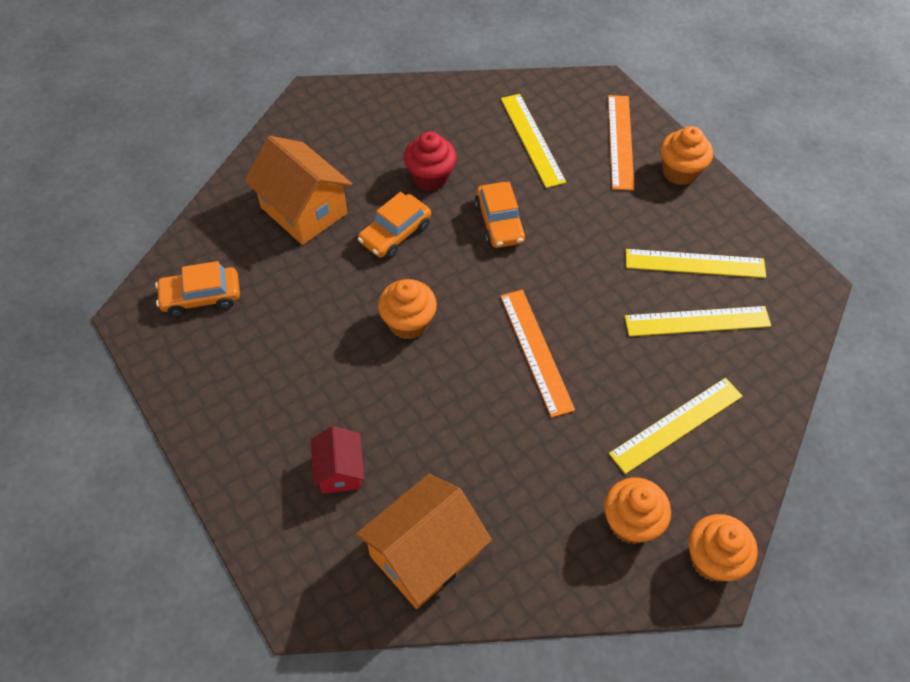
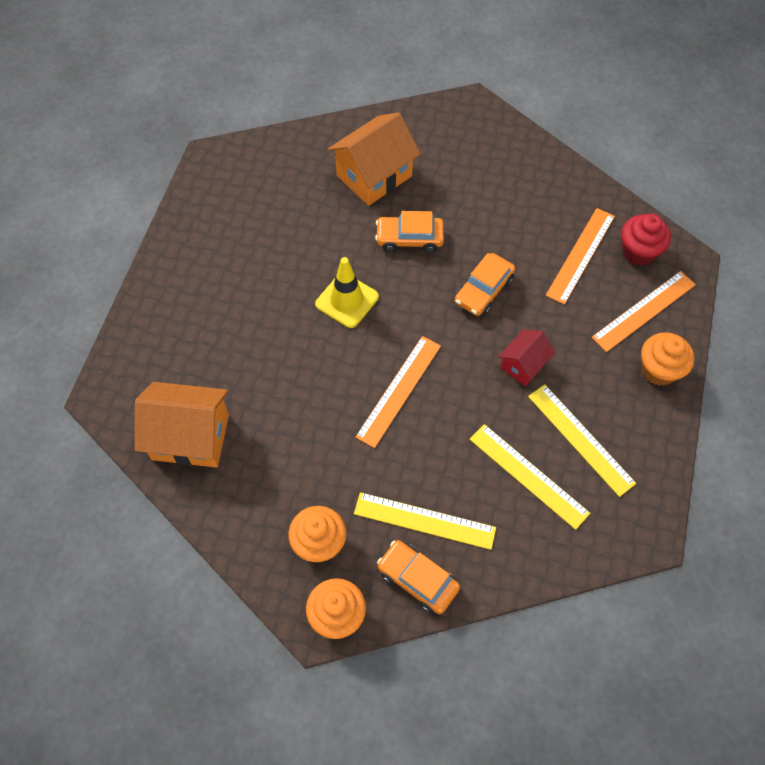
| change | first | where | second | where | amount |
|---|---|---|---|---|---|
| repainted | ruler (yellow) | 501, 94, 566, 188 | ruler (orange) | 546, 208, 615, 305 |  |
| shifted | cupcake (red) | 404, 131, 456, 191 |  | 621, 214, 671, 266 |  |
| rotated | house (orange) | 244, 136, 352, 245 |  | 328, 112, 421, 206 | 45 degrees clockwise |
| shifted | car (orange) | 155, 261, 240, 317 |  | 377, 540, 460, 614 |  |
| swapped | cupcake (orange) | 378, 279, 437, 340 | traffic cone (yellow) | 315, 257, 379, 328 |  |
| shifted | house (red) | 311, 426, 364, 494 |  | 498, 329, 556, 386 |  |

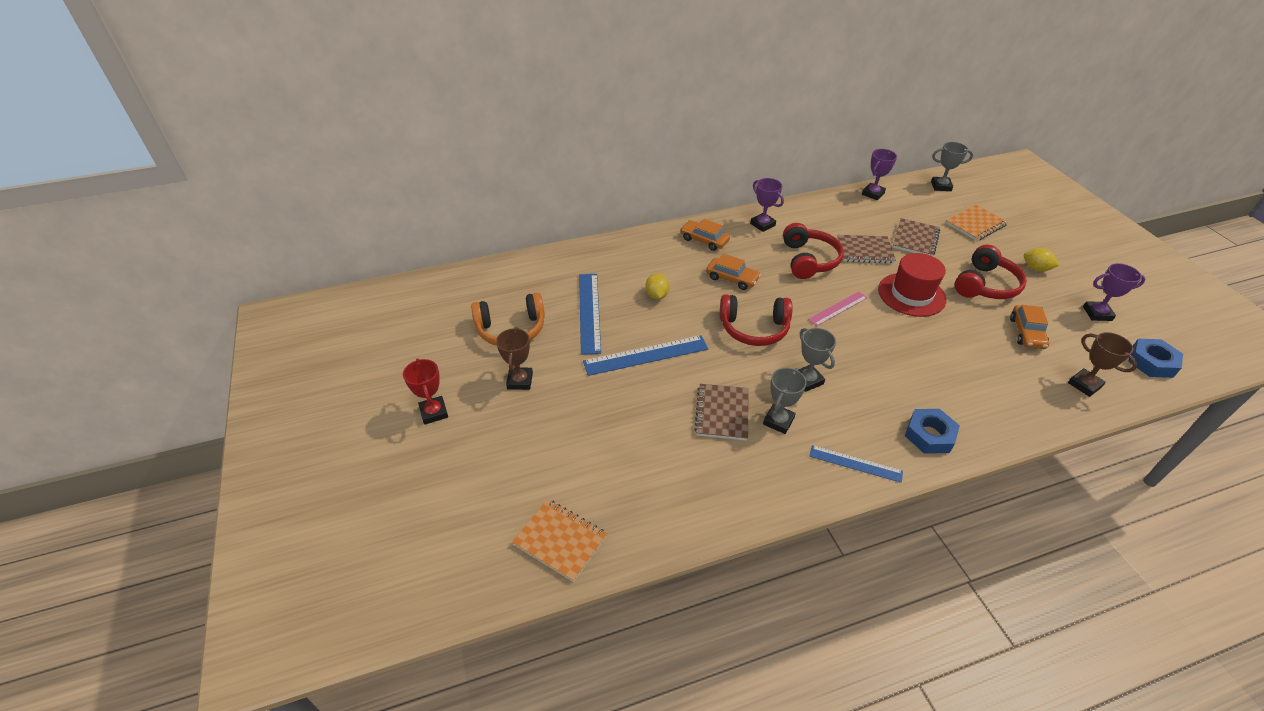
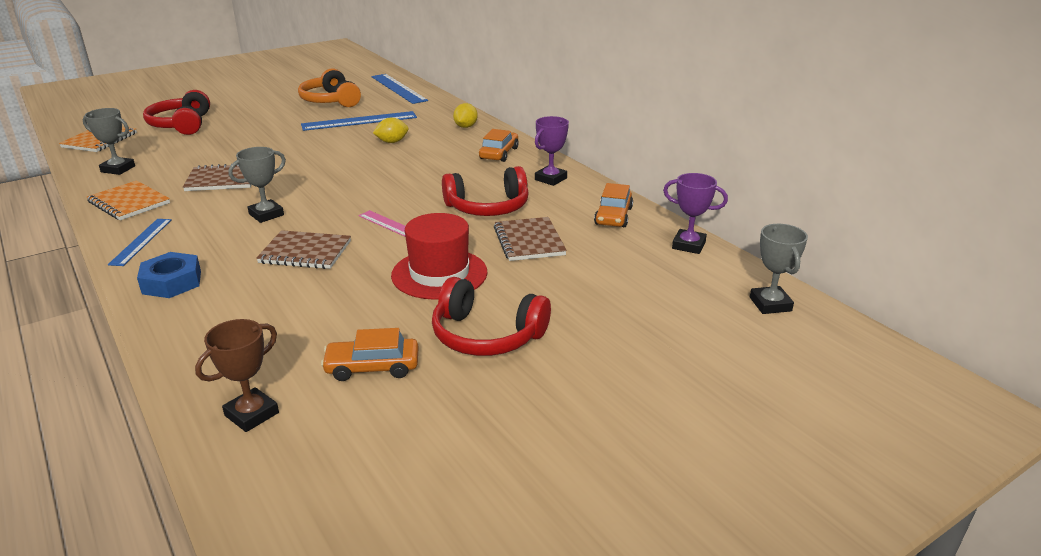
| change | first | where | second | where | amount |
|---|---|---|---|---|---|
| shifted | notebook (orange) | 946, 205, 1008, 241 |  | 87, 180, 170, 220 |  |
| shifted | notebook (brown) | 892, 218, 940, 256 |  | 256, 230, 351, 269 |  |
| shifted | lemon (yellow) | 1024, 248, 1060, 272 |  | 453, 103, 478, 128 |  |
| shifted | car (orange) | 706, 254, 761, 290 |  | 594, 183, 633, 227 |  |
| gone | trophy (purple) | 1083, 263, 1146, 321 |  |  |  |
| shifted | headphones (red) | 720, 294, 792, 346 |  | 143, 90, 210, 135 |  |
| gone | trophy (brown) | 496, 327, 533, 390 |  |  |  |
| shifted | ruler (blue) | 583, 335, 708, 376 |  | 371, 74, 428, 104 |  |
| gone | nut (blue) | 1128, 339, 1183, 378 |  |  |  |
| gone | trophy (red) | 403, 359, 448, 425 |  |  |  |
| shifted | trophy (grey) | 763, 368, 807, 434 |  | 83, 108, 135, 175 |  |

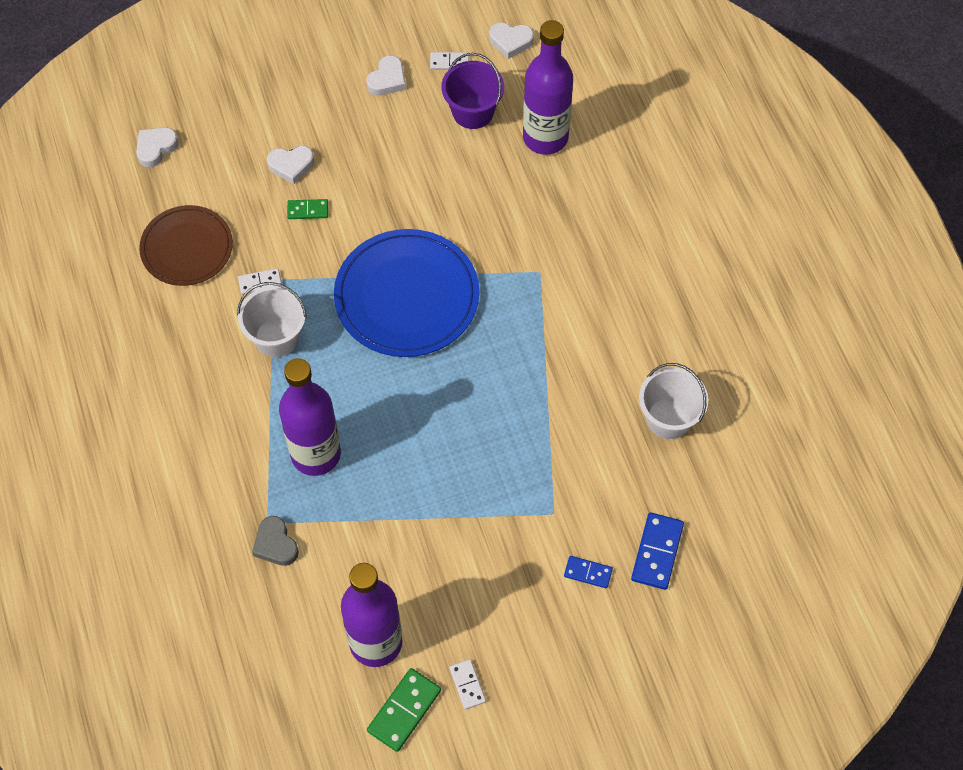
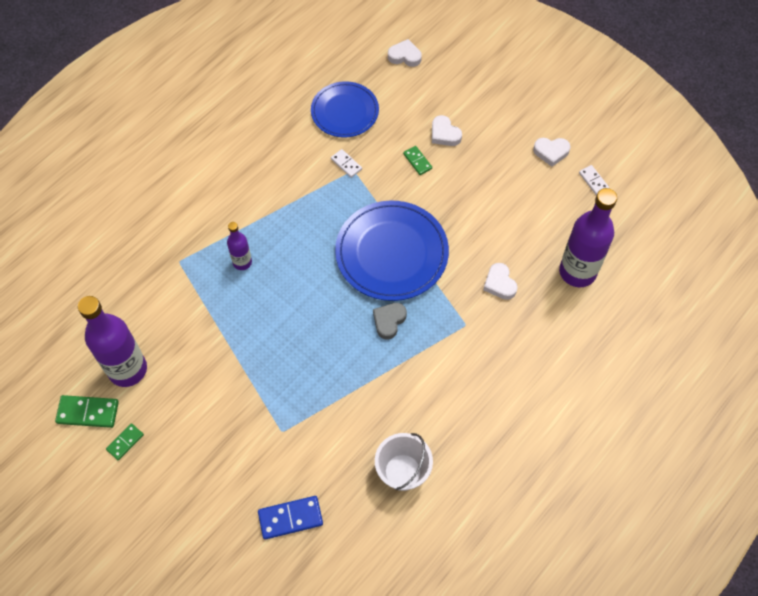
| change | first | where | second | where | amount |
|---|---|---|---|---|---|
| shifted | heart (white) | 489, 22, 534, 59 |  | 483, 263, 518, 300 |  |
| gone | bucket (purple) | 441, 53, 504, 129 |  |  |  |
| repainted | plate (brown) | 139, 205, 233, 286 | plate (blue) | 311, 81, 379, 138 |  |
| gone | bucket (white) | 237, 282, 307, 357 |  |  |  |
| scaled | bottle (purple) | 279, 358, 341, 476 |  | 227, 222, 252, 270 | x0.51 |
| shifted | heart (grey) | 252, 516, 299, 566 |  | 373, 303, 407, 340 |  |
| gone | domino (blue) | 564, 556, 613, 588 |  |  |  |
| repainted | domino (white) | 449, 659, 486, 710 | domino (green) | 106, 423, 144, 460 |  |

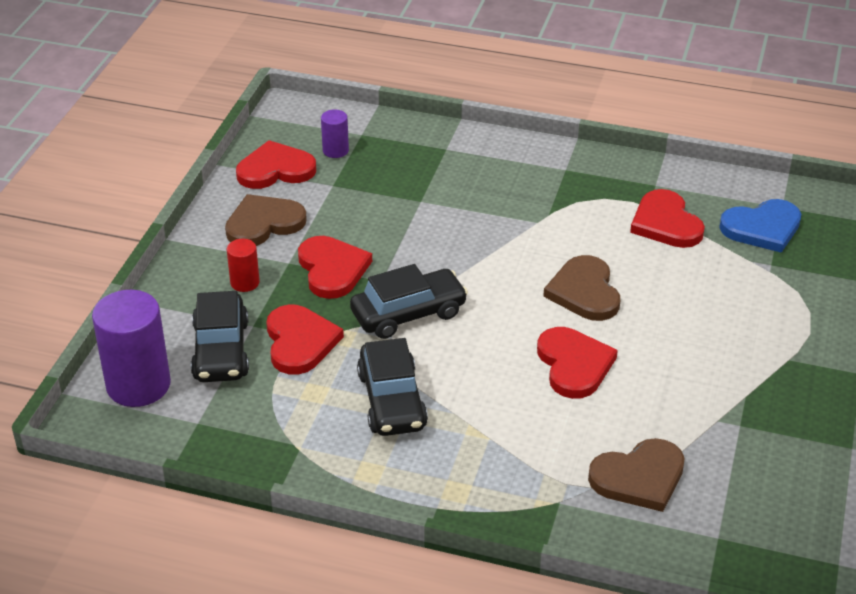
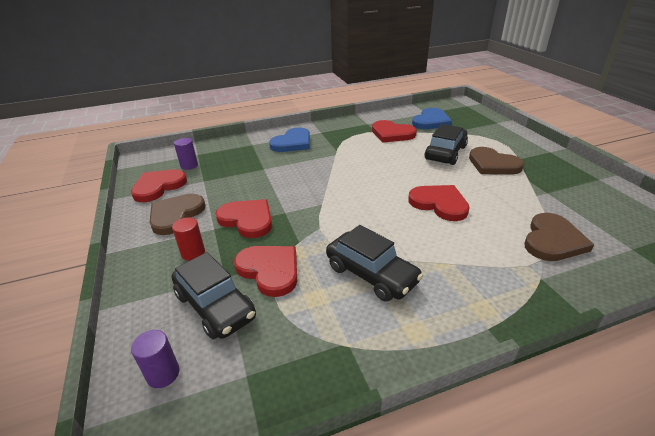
| change | first | where | second | where | amount |
|---|---|---|---|---|---|
| shifted | heart (brown) | 543, 255, 620, 321 |  | 469, 147, 524, 174 |  |
| shifted | car (black) | 350, 264, 468, 339 |  | 424, 124, 468, 165 |  |
| scaled | cylinder (purple) | 92, 290, 171, 407 |  | 131, 330, 180, 388 | x0.49 |
| new |  |  | heart (blue) | 269, 127, 310, 152 |  |

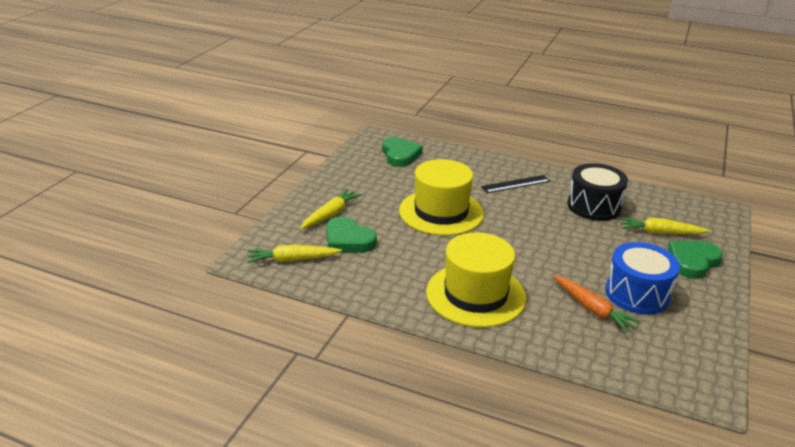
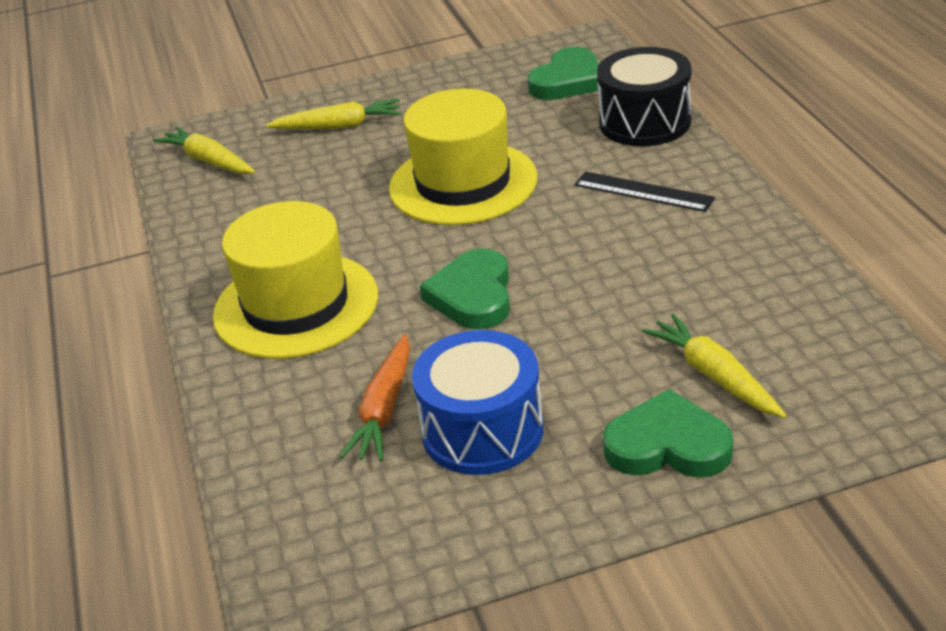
| change | first | where | second | where | amount |
|---|---|---|---|---|---|
| shifted | drum (black) | 567, 163, 628, 221 |  | 597, 47, 691, 146 |  |
| shifted | heart (green) | 326, 216, 377, 252 |  | 420, 249, 510, 329 |  |

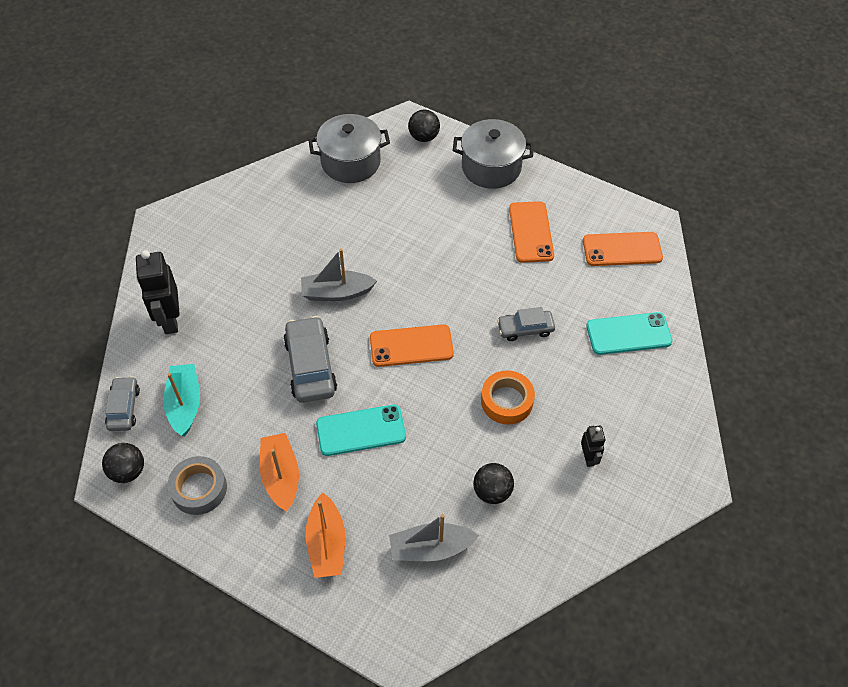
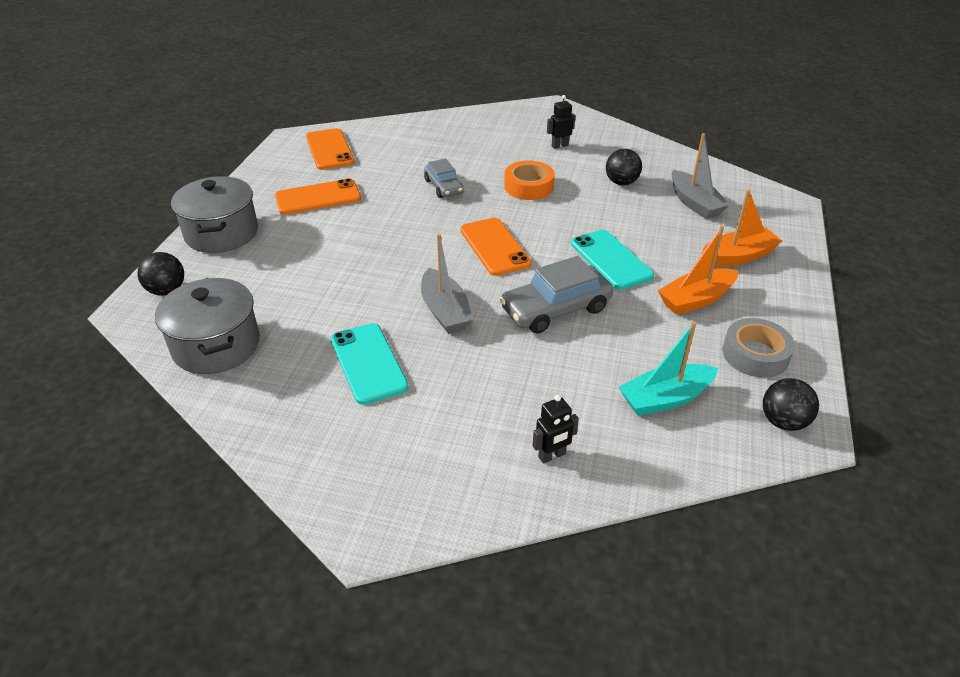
| change | first | where | second | where | amount |
|---|---|---|---|---|---|
| scaled | robot (black) | 136, 250, 180, 334 |  | 533, 395, 579, 464 | x0.53 |
| shifted | phone (turquoise) | 586, 312, 673, 355 |  | 331, 323, 409, 405 |  |
| gone | car (grey) | 105, 376, 140, 431 |  |  |  |

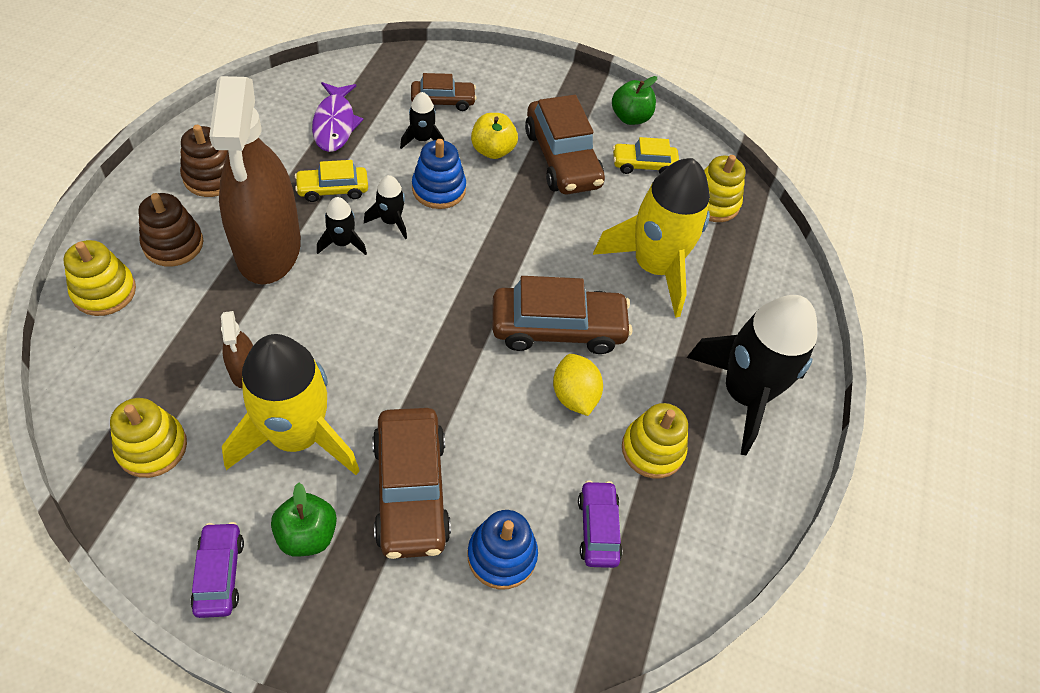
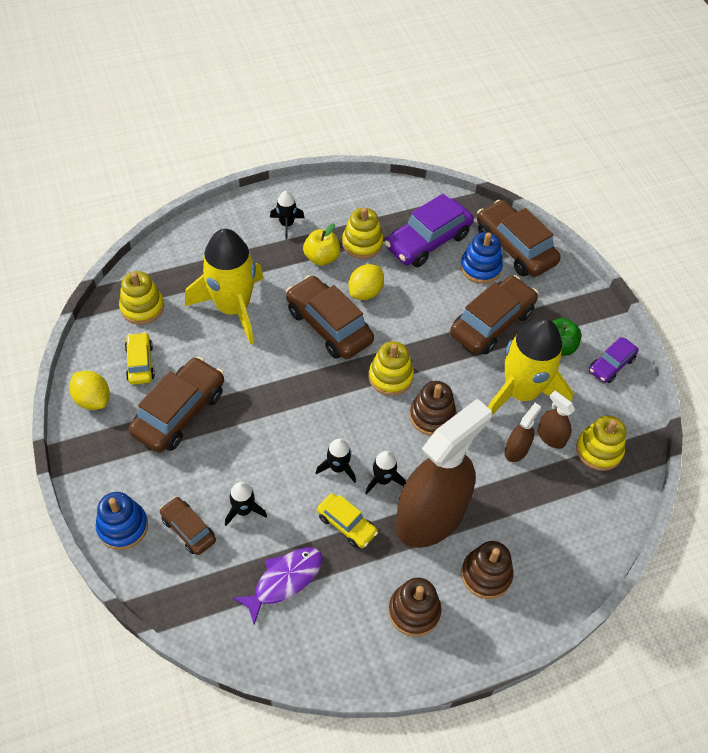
| change | first | where | second | where | amount |
|---|---|---|---|---|---|
| swapped | apple (green) | 612, 76, 657, 125 | lemon (yellow) | 69, 371, 110, 410 |  |
| shifted | apple (yellow) | 471, 113, 518, 159 |  | 303, 224, 340, 266 |  |
| rotated | car (yellow) | 613, 137, 679, 174 |  | 125, 332, 155, 385 | 150 degrees counterclockwise |
| shifted | stacking toy (blue) | 412, 139, 466, 209 |  | 96, 492, 148, 550 |  |
| shifted | stacking toy (yellow) | 63, 240, 136, 316 |  | 369, 341, 414, 396 |  |
| scaled | rocket (black) | 686, 295, 817, 455 |  | 270, 191, 304, 240 | x0.43 |
| scaled | car (purple) | 578, 480, 623, 568 |  | 384, 194, 473, 267 | x1.78 |
| new |  |  | car (brown) | 477, 200, 561, 277 |  |
| new |  |  | stacking toy (brown) | 410, 381, 456, 436 |  |
| new |  |  | spray bottle (brown) | 538, 391, 575, 449 |  |

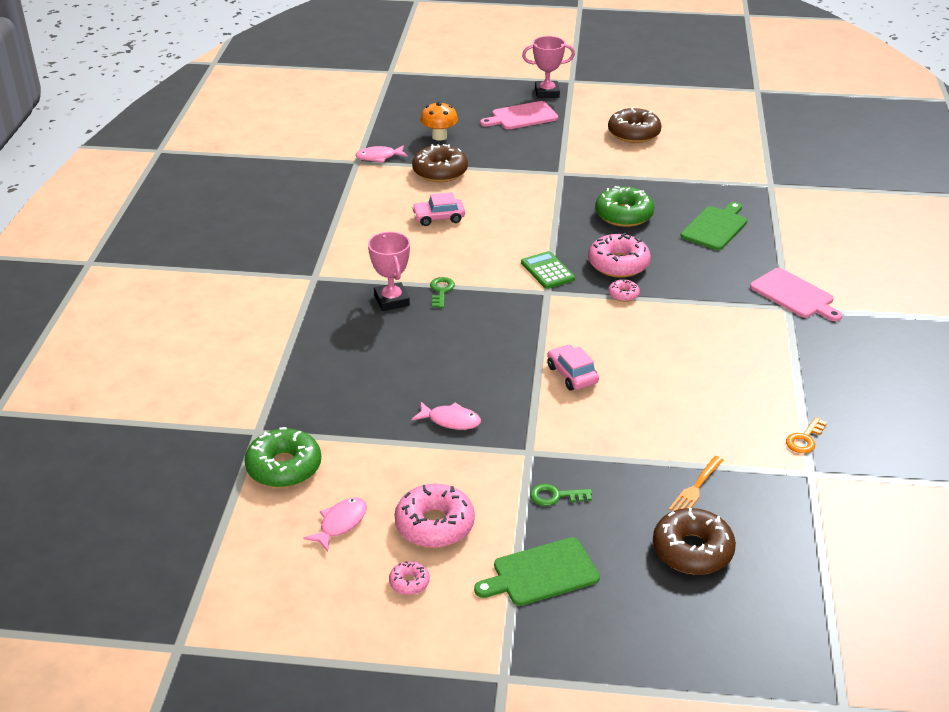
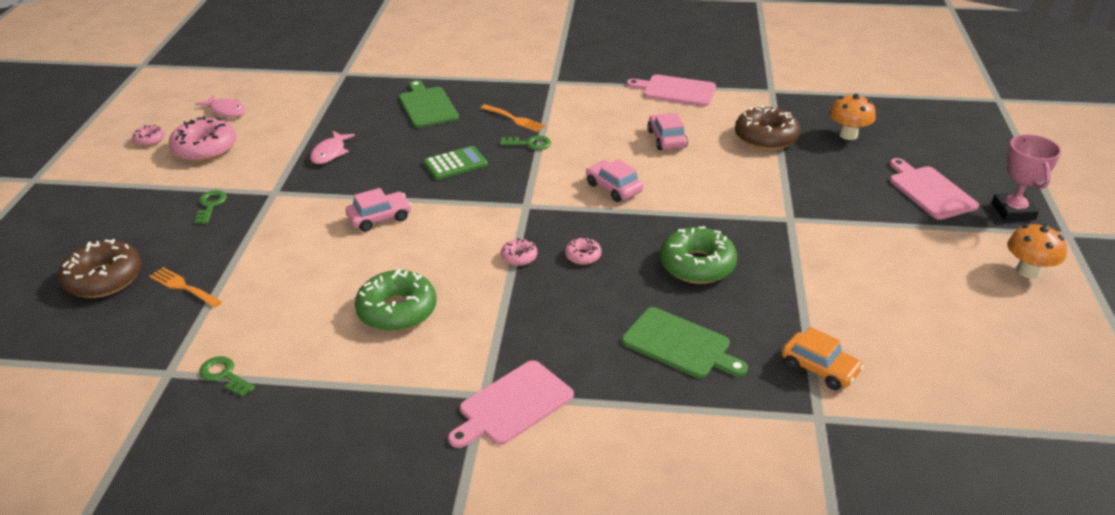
| change | first | where | second | where | amount |
|---|---|---|---|---|---|
| gone | donut (brown) | 608, 107, 662, 143 |  |  |  |
| gone | fish (pink) | 355, 145, 408, 163 |  |  |  |
| swapped | trophy (pink) | 368, 232, 410, 311 | fork (orange) | 481, 104, 545, 132 |  |
| scaled | donut (pink) | 588, 233, 651, 278 |  | 565, 237, 602, 265 | x0.49 |
| shifted | calculator (green) | 521, 251, 575, 289 |  | 423, 146, 488, 180 |  |
| repainted | key (orange) | 786, 417, 827, 453 | key (green) | 199, 356, 255, 397 |  |
| shifted | donut (green) | 244, 427, 321, 488 |  | 355, 268, 437, 332 |  |
| shifted | cutting board (green) | 474, 537, 600, 606 |  | 399, 80, 459, 128 |  |
| new |  |  | cutting board (pink) | 627, 75, 716, 106 |  |
| new |  |  | car (pink) | 586, 159, 643, 202 |  |
| new |  |  | mushroom (orange) | 1007, 224, 1067, 279 |  |
| new |  |  | car (orange) | 782, 327, 864, 390 |  |

